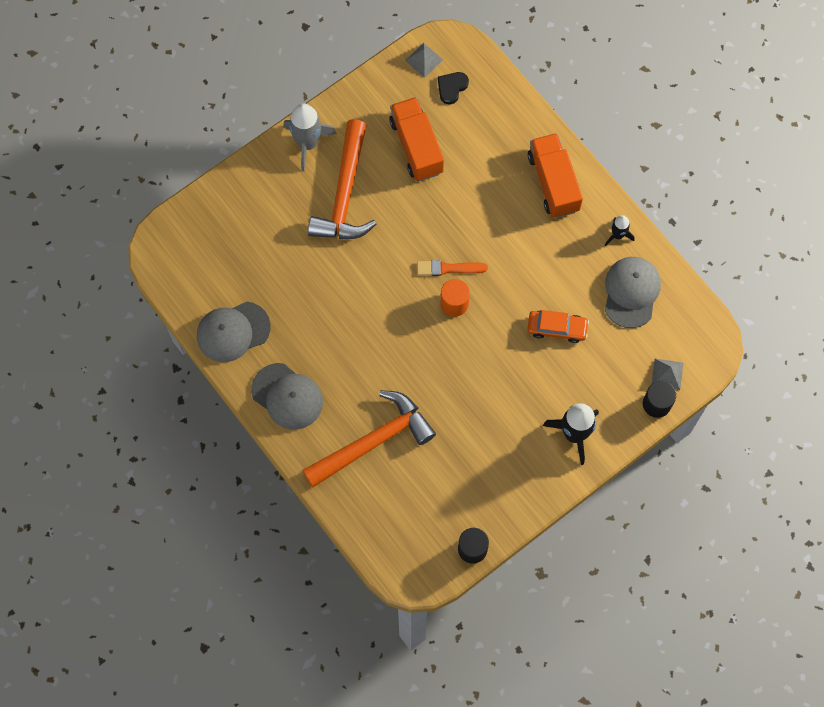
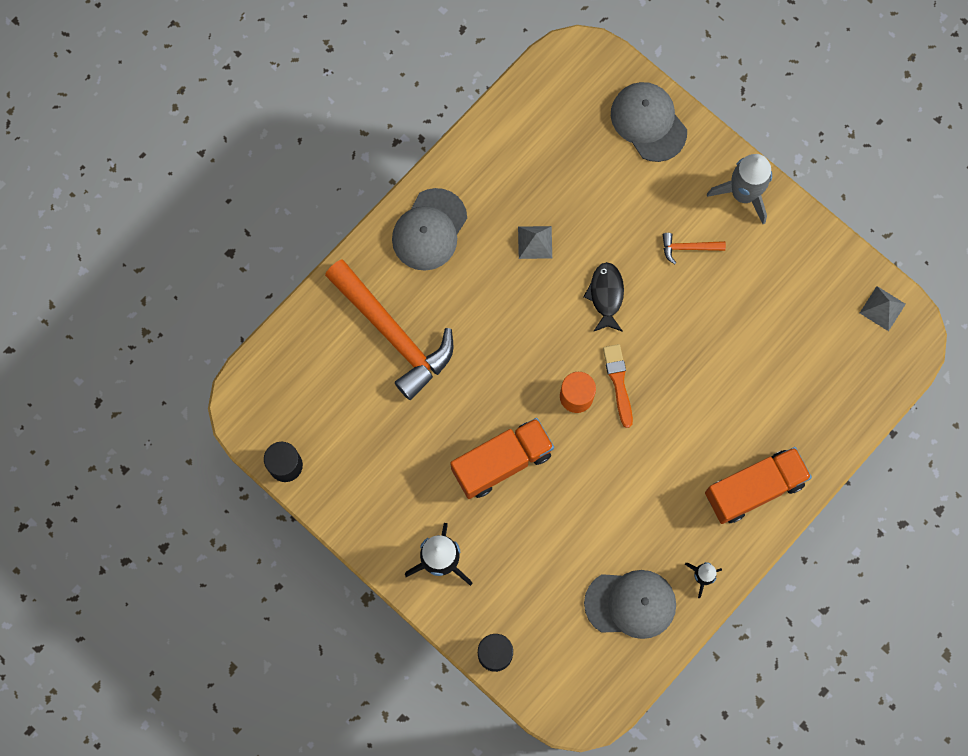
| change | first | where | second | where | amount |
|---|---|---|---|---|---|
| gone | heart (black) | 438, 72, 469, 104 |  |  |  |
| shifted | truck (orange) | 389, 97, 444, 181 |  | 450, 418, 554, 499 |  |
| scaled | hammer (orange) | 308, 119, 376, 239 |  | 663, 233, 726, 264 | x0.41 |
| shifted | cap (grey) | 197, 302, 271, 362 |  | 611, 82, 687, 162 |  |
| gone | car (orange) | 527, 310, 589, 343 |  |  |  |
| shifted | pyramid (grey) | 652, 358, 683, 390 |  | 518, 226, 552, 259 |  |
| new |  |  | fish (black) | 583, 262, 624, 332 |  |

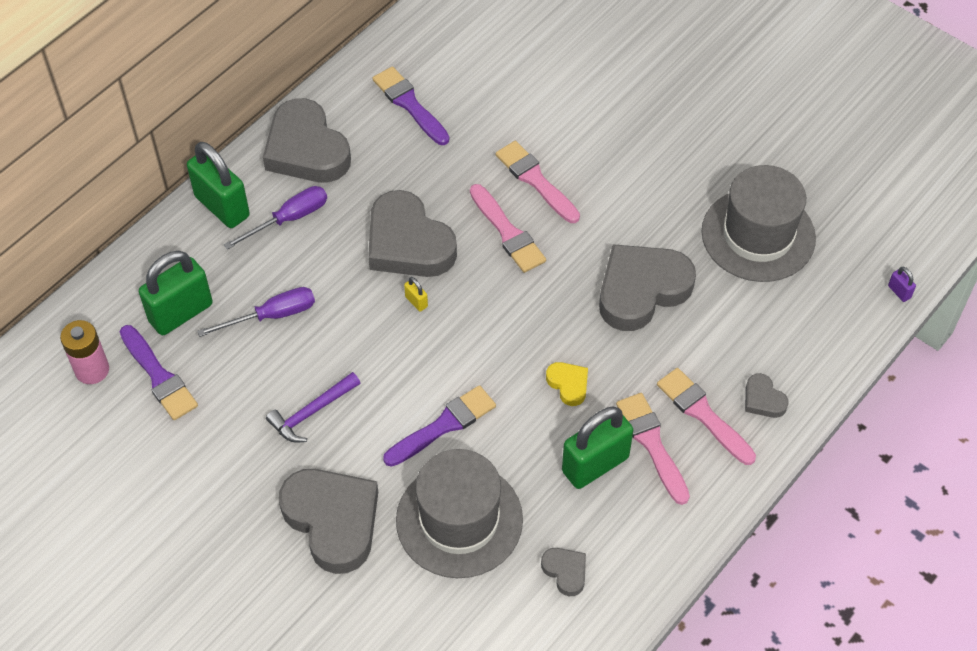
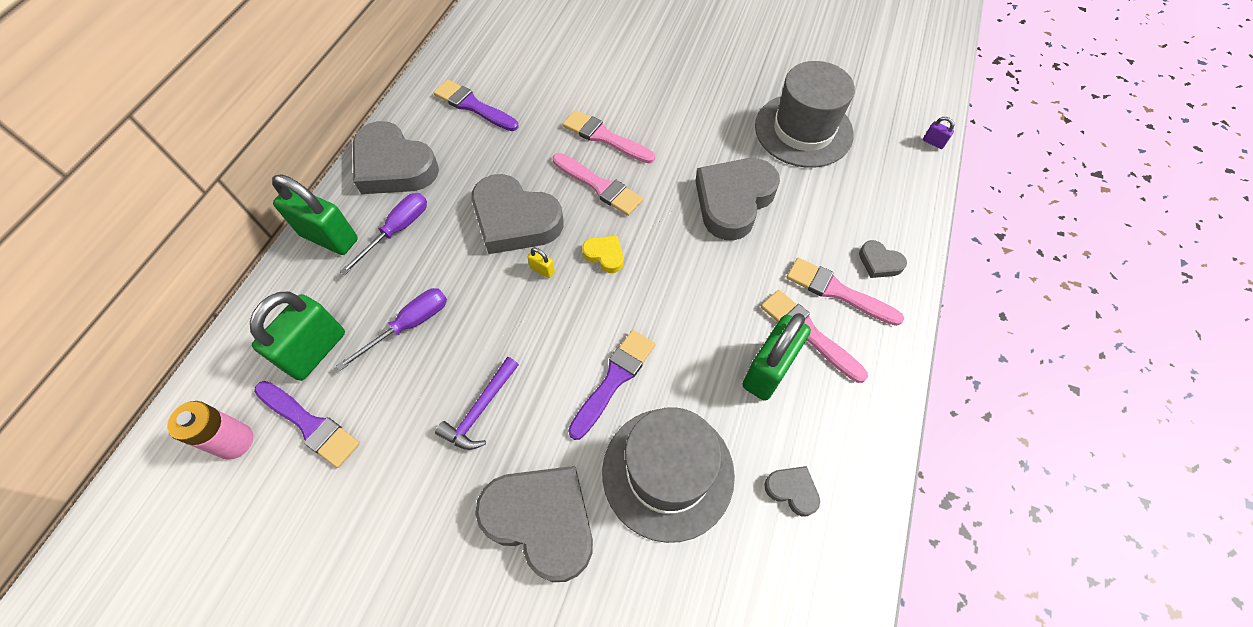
| change | first | where | second | where | amount |
|---|---|---|---|---|---|
| shifted | heart (yellow) | 546, 362, 588, 406 |  | 582, 236, 624, 273 |  |

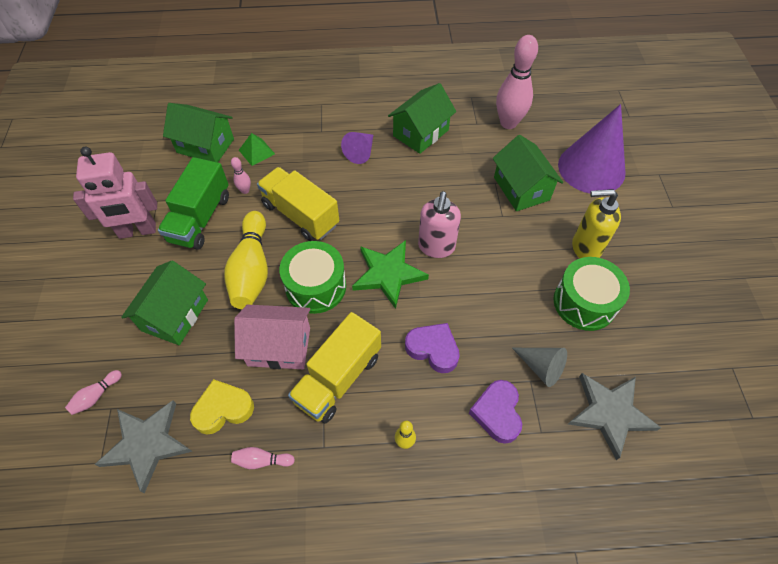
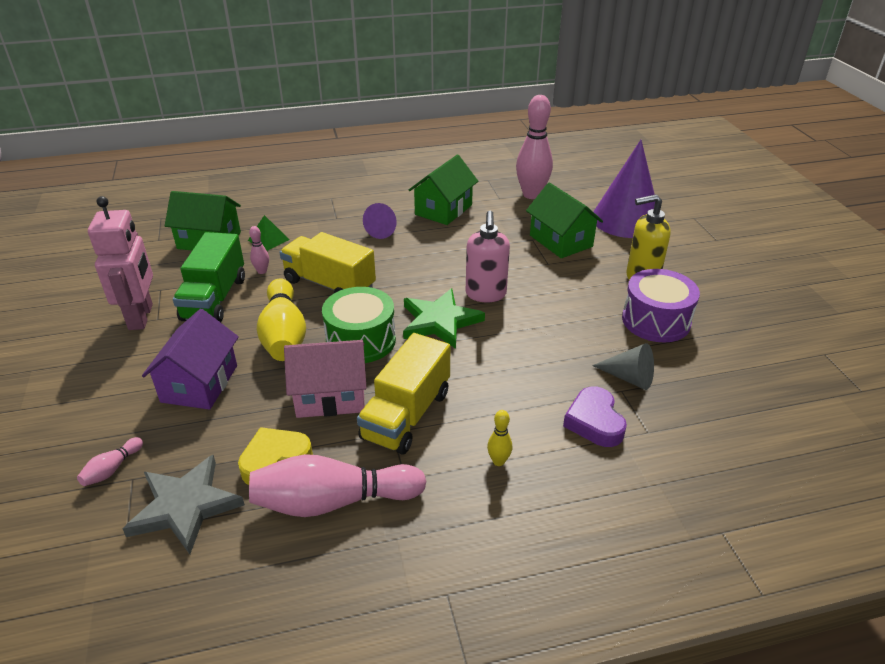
| change | first | where | second | where | amount |
|---|---|---|---|---|---|
| rotated | robot (pink) | 73, 147, 157, 239 |  | 88, 196, 153, 330 | 75 degrees counterclockwise |
| repainted | drum (green) | 553, 257, 630, 331 | drum (purple) | 622, 269, 700, 342 |  |
| repainted | house (green) | 121, 261, 208, 345 | house (purple) | 142, 309, 239, 410 |  |
| gone | heart (purple) | 405, 323, 460, 373 |  |  |  |
| gone | star (grey) | 568, 373, 661, 460 |  |  |  |
| scaled | bowling pin (pink) | 231, 447, 295, 469 |  | 249, 454, 426, 517 | x2.30 |

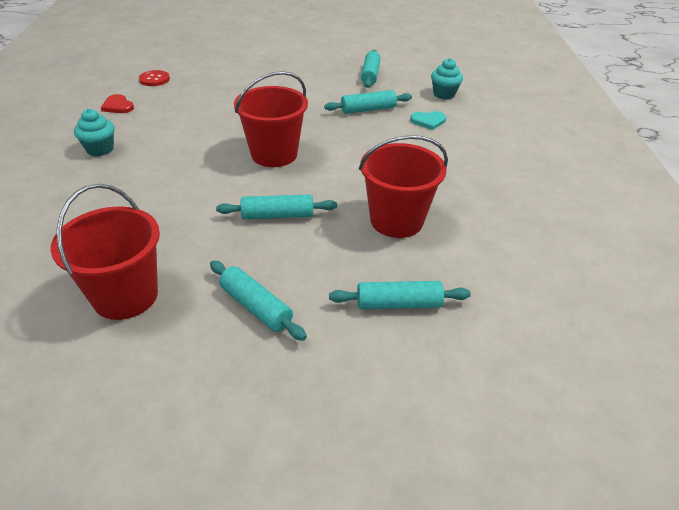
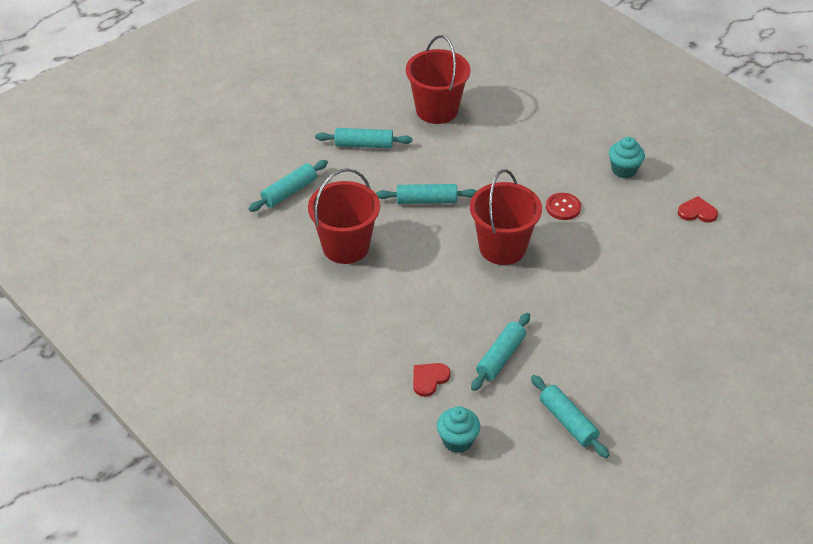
| change | first | where | second | where | amount |
|---|---|---|---|---|---|
| shifted | button (red) | 139, 70, 170, 86 |  | 546, 193, 581, 220 |  |
| repainted | heart (turquoise) | 410, 111, 446, 130 | heart (red) | 413, 363, 451, 397 |  |
| rotated | rolling pin (turquoise) | 216, 194, 337, 219 |  | 376, 184, 477, 204 | 45 degrees clockwise |

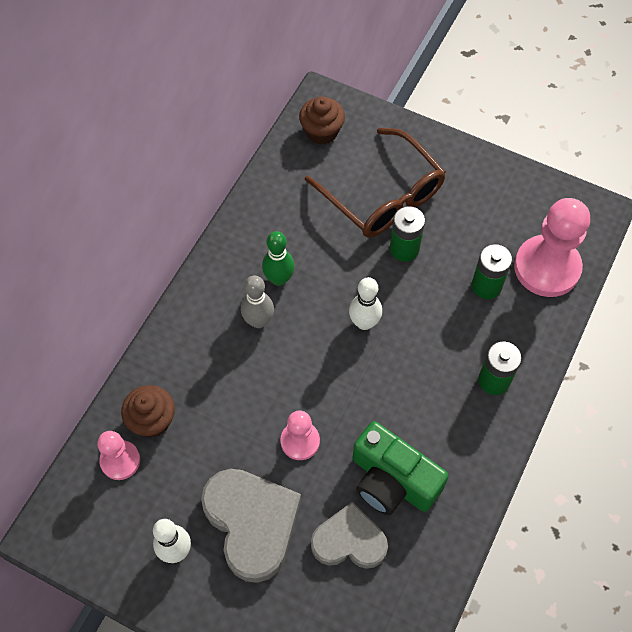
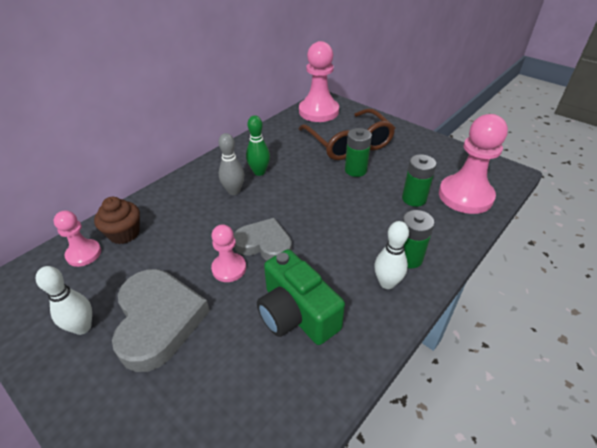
| change | first | where | second | where | amount |
|---|---|---|---|---|---|
| swapped | cupcake (brown) | 299, 96, 345, 145 | pawn (pink) | 299, 41, 339, 122 |  |
| shifted | bowling pin (white) | 349, 277, 382, 330 |  | 374, 221, 409, 289 |  |
| shifted | heart (grey) | 311, 502, 388, 569 |  | 234, 218, 292, 260 |  |

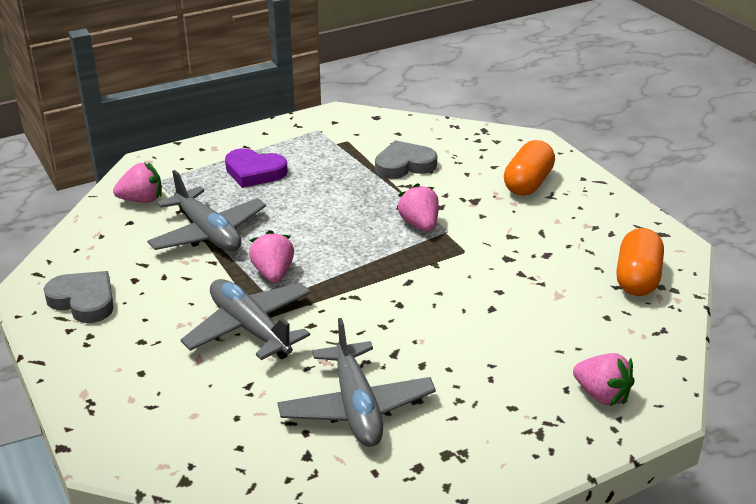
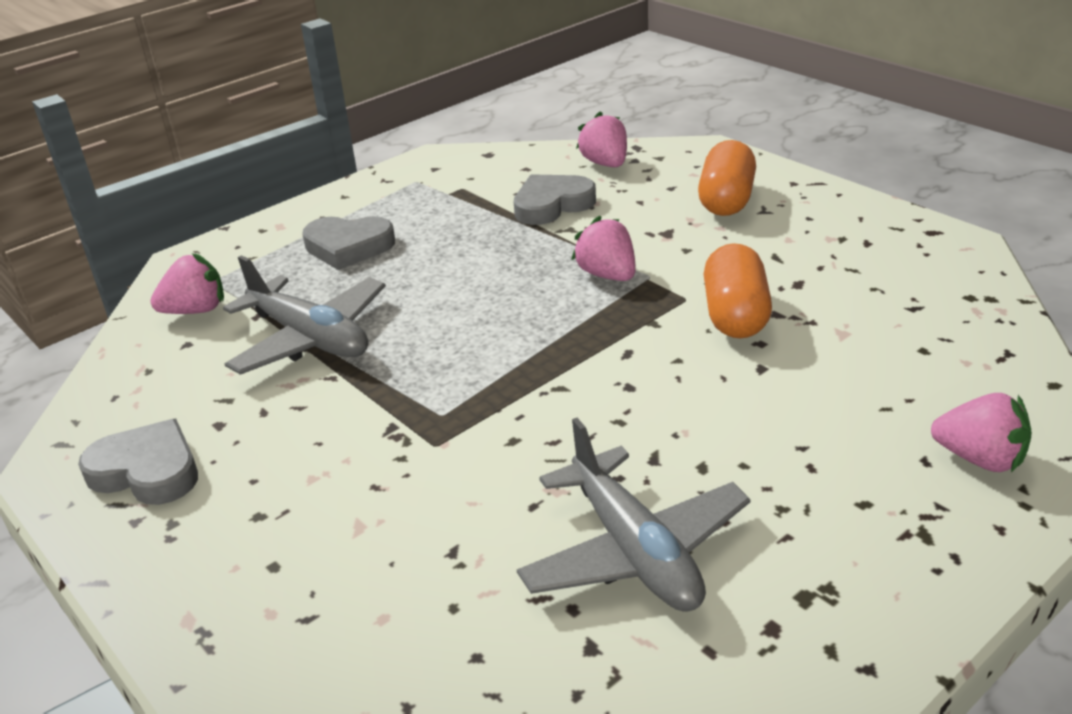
| change | first | where | second | where | amount |
|---|---|---|---|---|---|
| repainted | heart (purple) | 225, 148, 288, 188 | heart (grey) | 302, 216, 395, 270 |  |
| shifted | capsule (orange) | 616, 228, 664, 296 |  | 704, 243, 772, 338 |  |
| shifted | strawberry (pink) | 249, 230, 294, 283 |  | 576, 111, 627, 167 |  |
| gone | plane (grey) | 181, 279, 311, 360 |  |  |  |

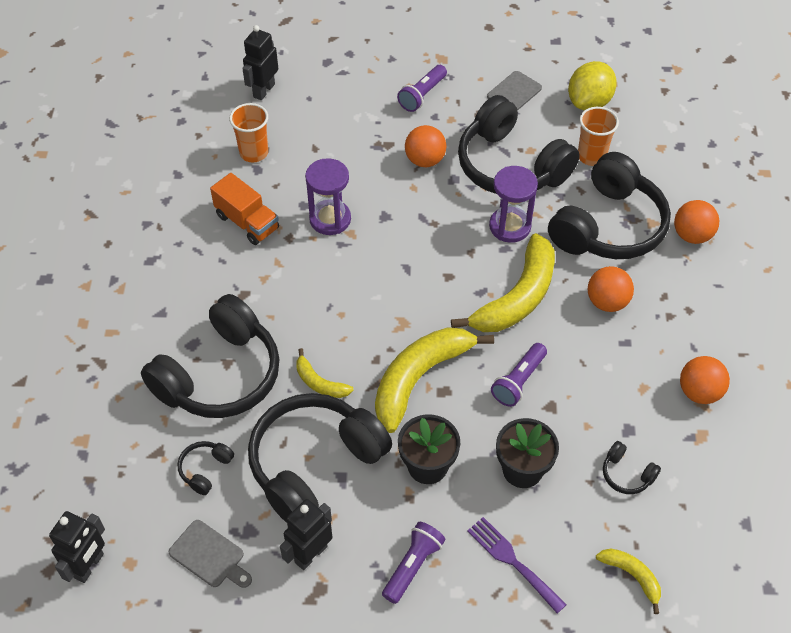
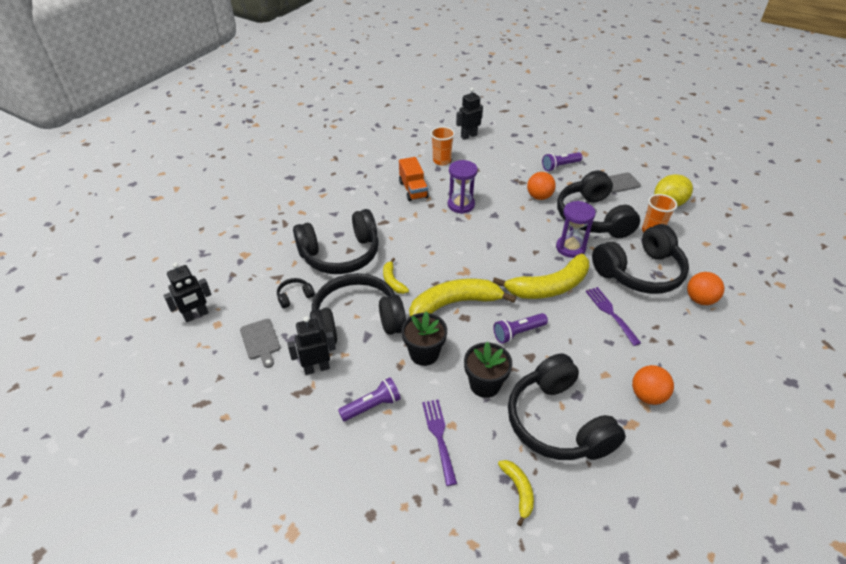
| change | first | where | second | where | amount |
|---|---|---|---|---|---|
| swapped | ball (orange) | 588, 266, 634, 312 | fork (purple) | 586, 287, 641, 346 |  |
| scaled | headphones (black) | 603, 441, 661, 494 |  | 508, 353, 626, 460 | x2.48 |

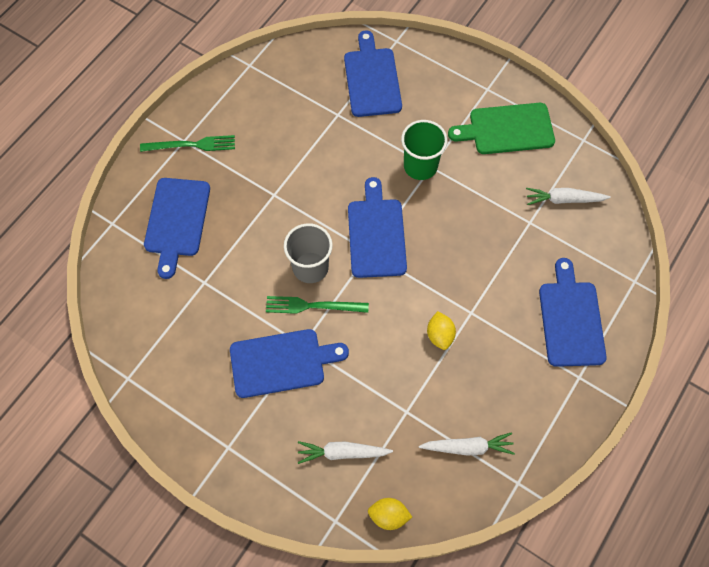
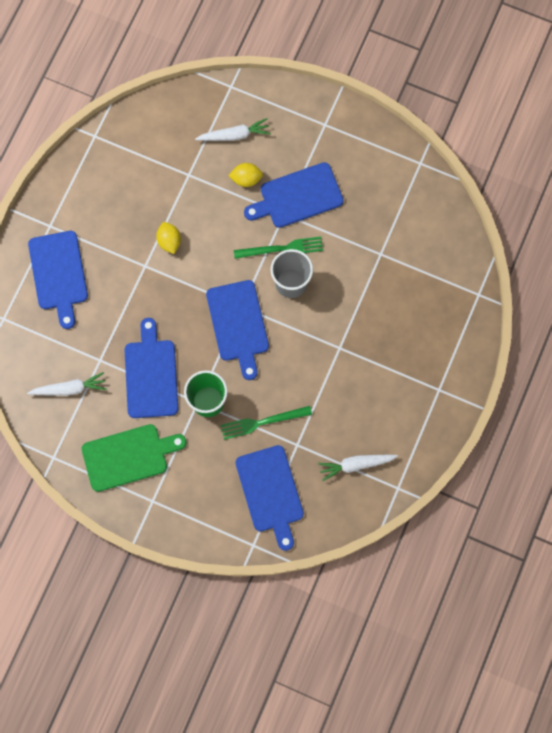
| change | first | where | second | where | amount |
|---|---|---|---|---|---|
| shifted | fork (green) | 140, 135, 235, 152 |  | 220, 406, 312, 440 |  |
| shifted | cutting board (blue) | 144, 178, 210, 279 |  | 125, 318, 178, 418 |  |
| shifted | carrot (white) | 419, 432, 515, 456 |  | 318, 455, 398, 481 |  |
| shifted | lemon (yellow) | 368, 498, 412, 530 |  | 228, 163, 263, 187 |  |

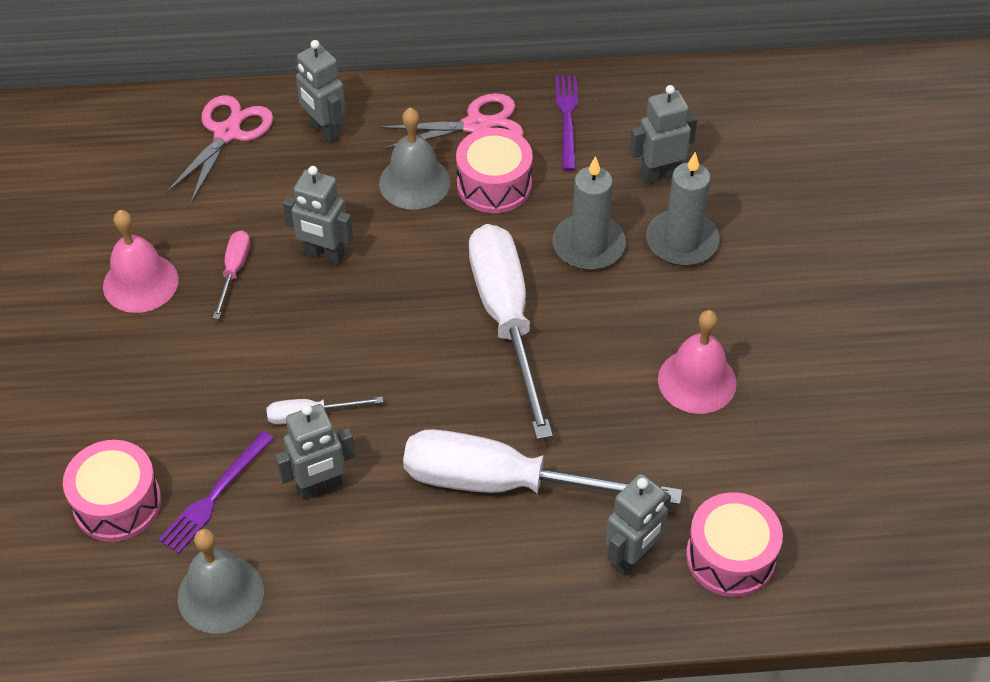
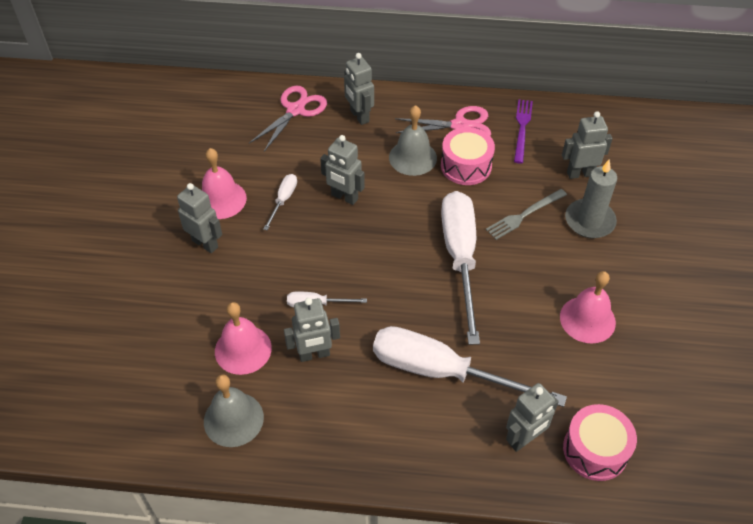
| change | first | where | second | where | amount |
|---|---|---|---|---|---|
| swapped | candle (grey) | 553, 156, 626, 270 | fork (grey) | 486, 189, 567, 240 |  |
| repainted | screwdriver (pink) | 213, 230, 250, 319 | screwdriver (white) | 263, 174, 297, 230 |  |
| swapped | fork (purple) | 159, 431, 274, 553 | bell (pink) | 215, 302, 272, 375 |  |
| gone | drum (pink) | 63, 440, 161, 542 |  |  |  |
| new |  |  | robot (grey) | 177, 183, 222, 253 |  |

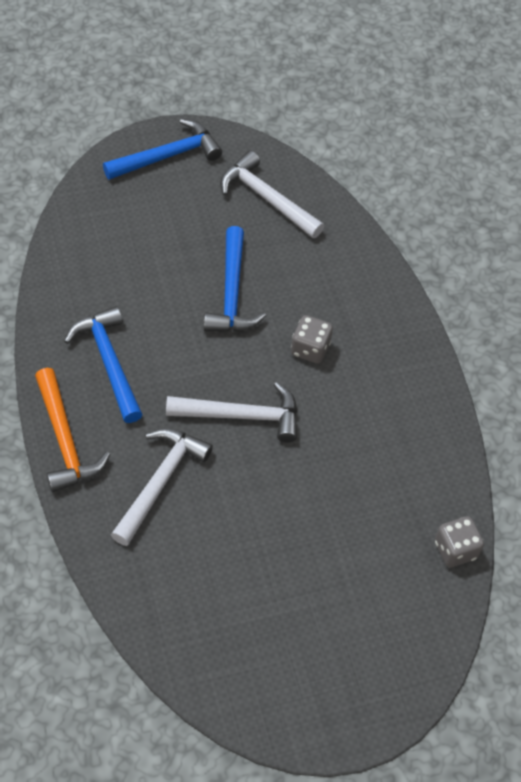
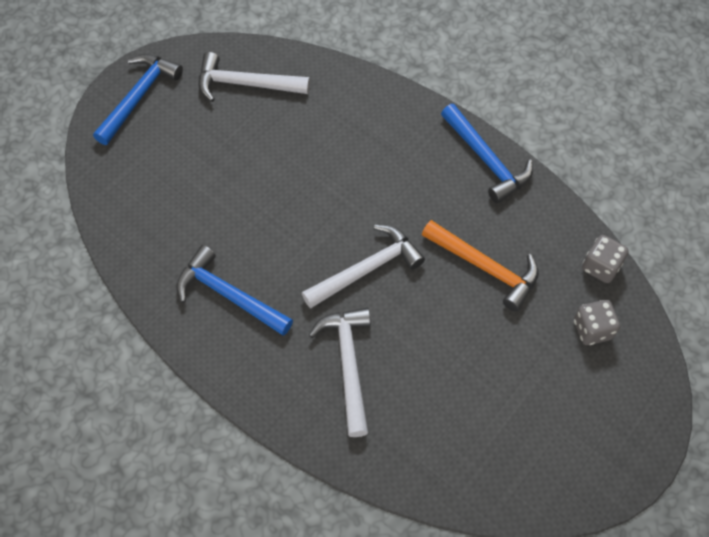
| change | first | where | second | where | amount |
|---|---|---|---|---|---|
| shifted | hammer (blue) | 204, 226, 266, 331 |  | 441, 104, 533, 203 |  |
| shifted | dice (grey) | 291, 315, 333, 364 |  | 574, 300, 620, 345 |  |
| shifted | hammer (orange) | 35, 368, 110, 492 |  | 422, 220, 539, 312 |  |

